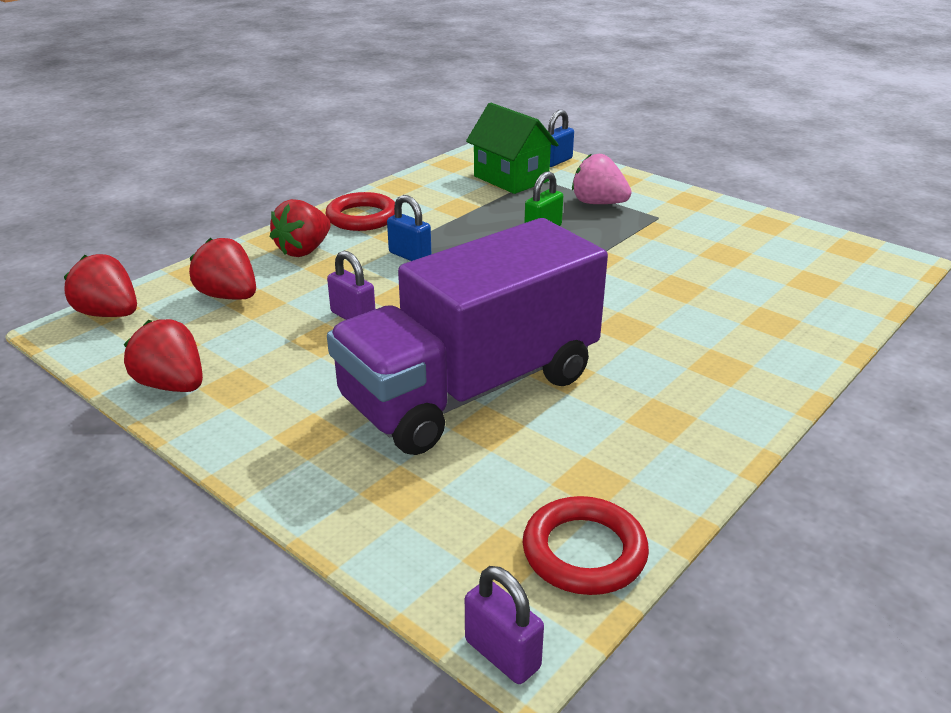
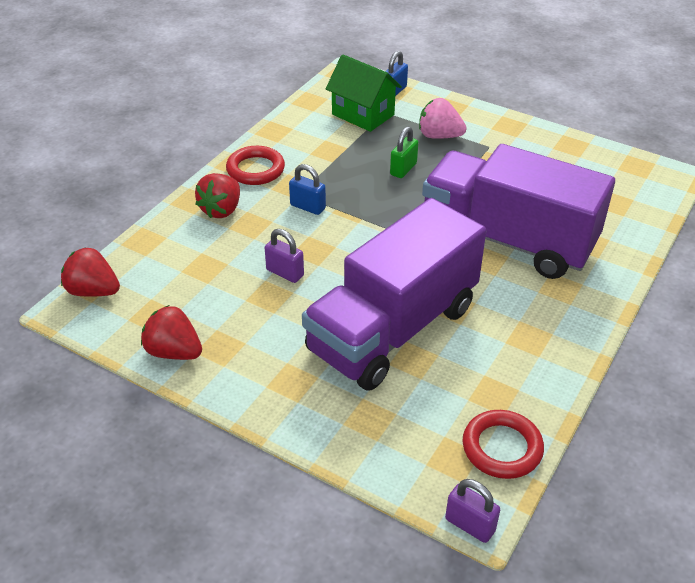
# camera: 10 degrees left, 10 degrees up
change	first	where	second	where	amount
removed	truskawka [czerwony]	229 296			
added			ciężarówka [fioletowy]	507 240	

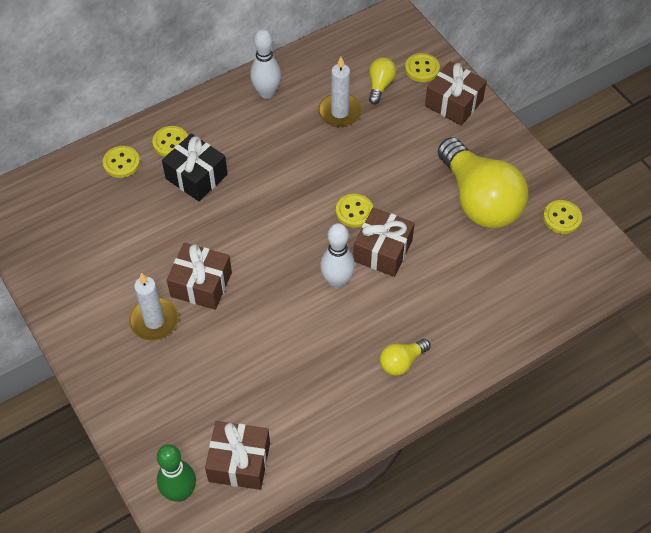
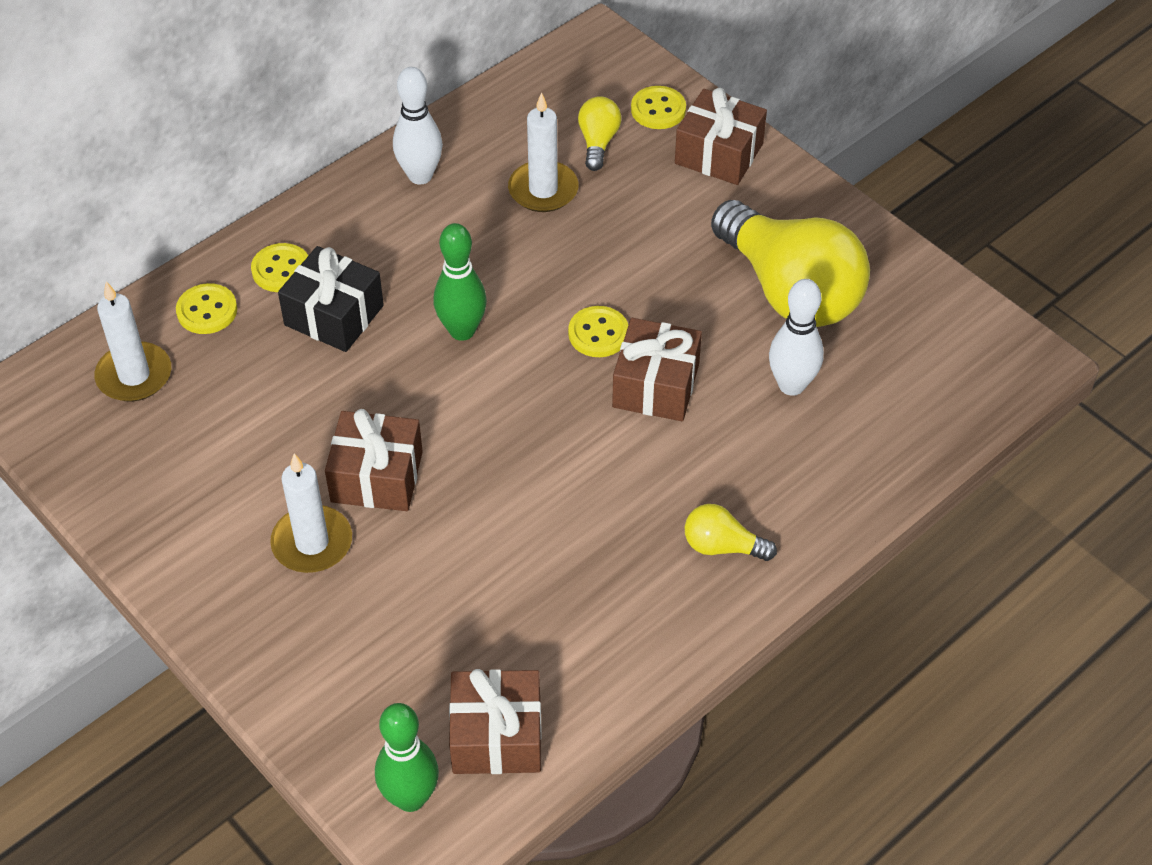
# camera: 10 degrees left, 5 degrees down
change	first	where	second	where	amount
removed	guzik [żółty]	562 218			
added			świeca [biały]	134 375	
added			kręgiel [zielony]	462 330	
moved	kręgiel [biały]	337 281		791 385	
turned	żarówka [żółty]	401 362		722 546	60 degrees clockwise

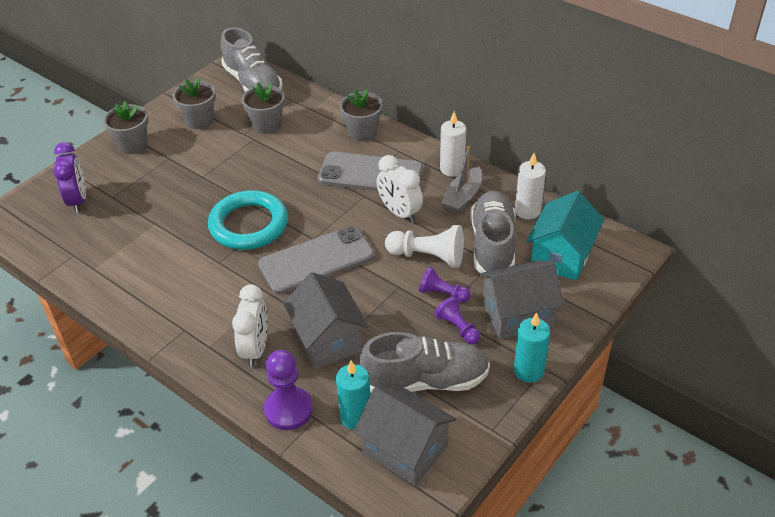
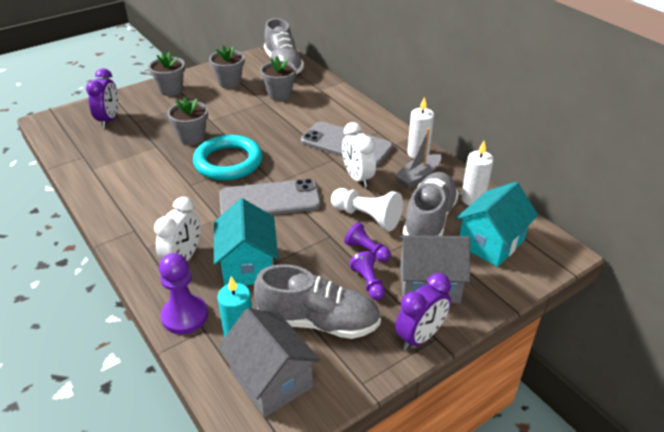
# camera: 15 degrees right, 5 degrees down
change	first	where	second	where	amount
moved	doniczka [szary]	362 132		192 138	
replaced	świeca [turkusowy]	528 370	budzik [fioletowy]	420 337	
recoloured	domek [szary]	328 340	domek [turkusowy]	248 265	

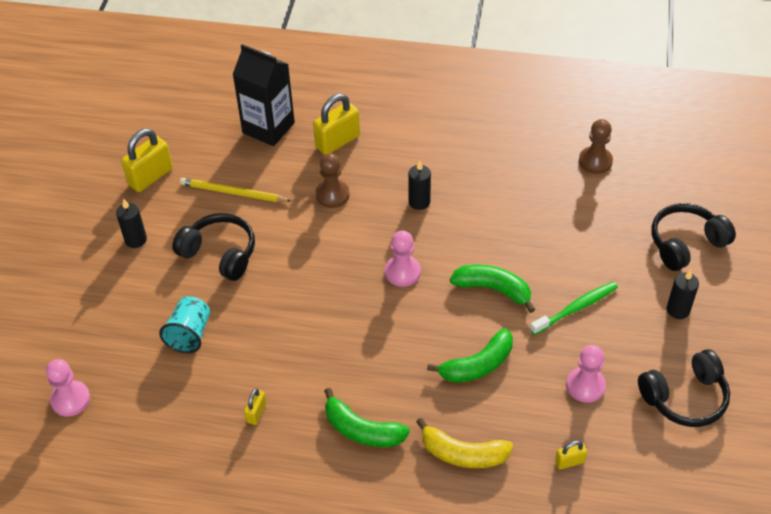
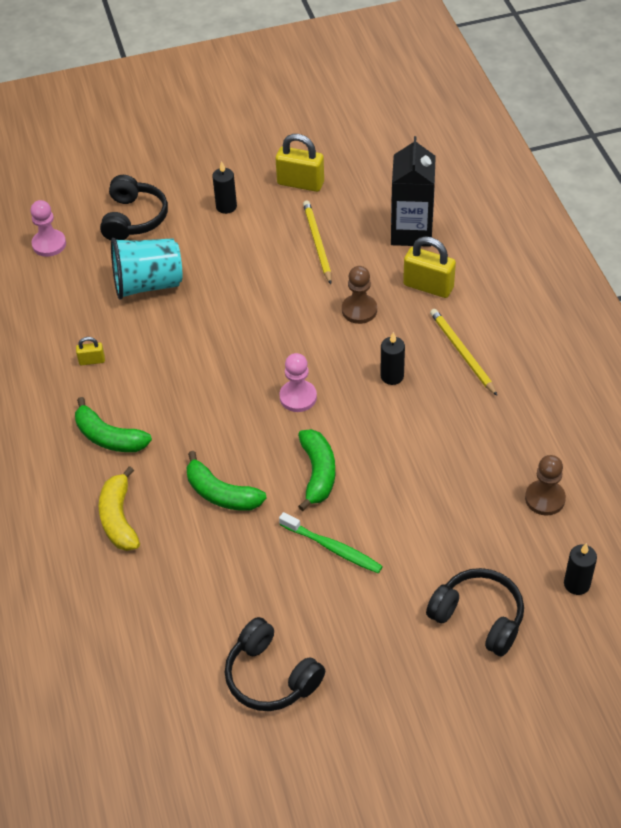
# camera: 65 degrees right, 0 degrees up
change	first	where	second	where	amount
removed	kłódka [żółty]	569 461			
removed	pionek [różowy]	585 385			
added			ołówek [żółty]	462 352	
moved	słuchawki [czarny]	220 253		134 219	
moved	świeca [czarny]	678 310		576 584	
turned	banan [zielony]	362 430		109 437	60 degrees counterclockwise
resized	szklanka [turkusowy]	190 334		148 284	x1.52

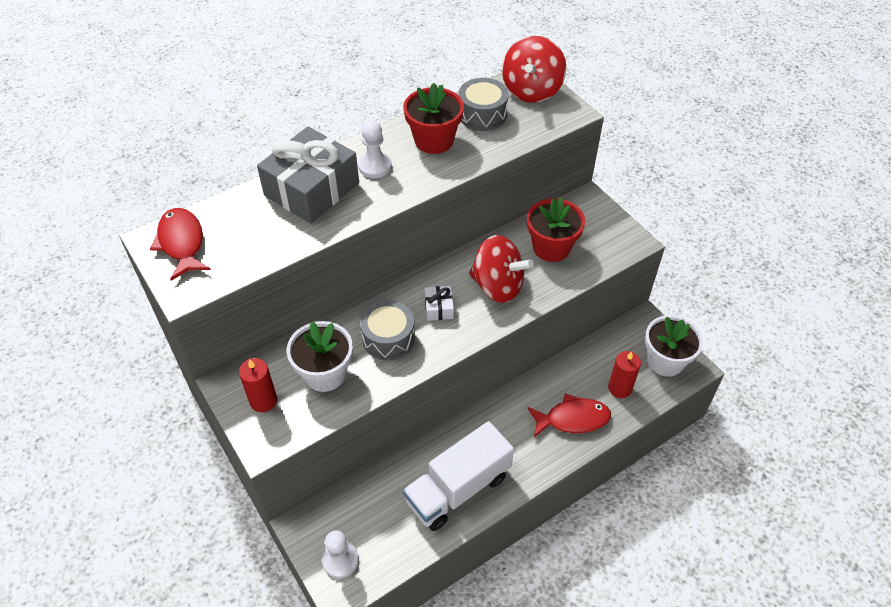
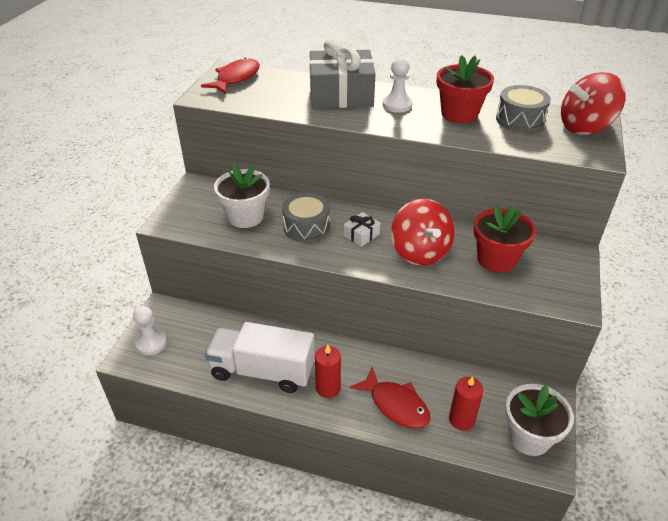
# camera: 50 degrees right, 10 degrees down
change	first	where	second	where	amount
moved	świeca [czerwony]	263 401		328 388	

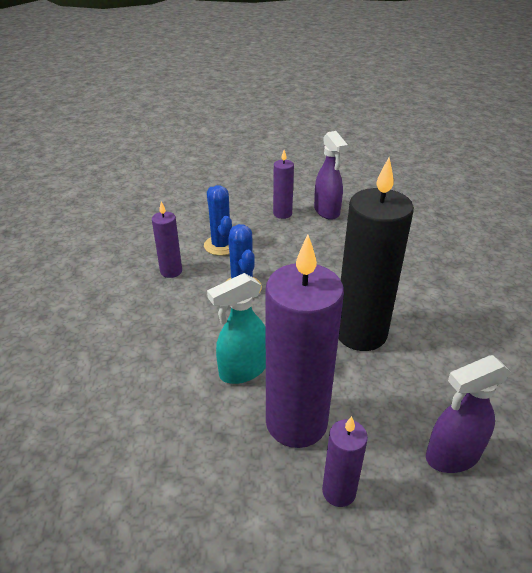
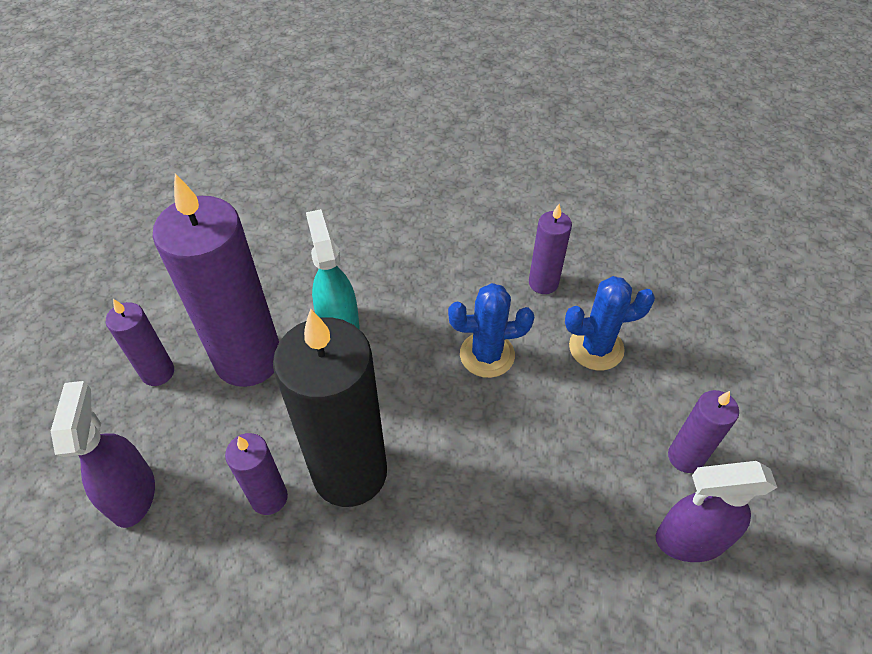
# camera: 105 degrees right, 15 degrees up
change	first	where	second	where	amount
added			świeca [fioletowy]	269 497	

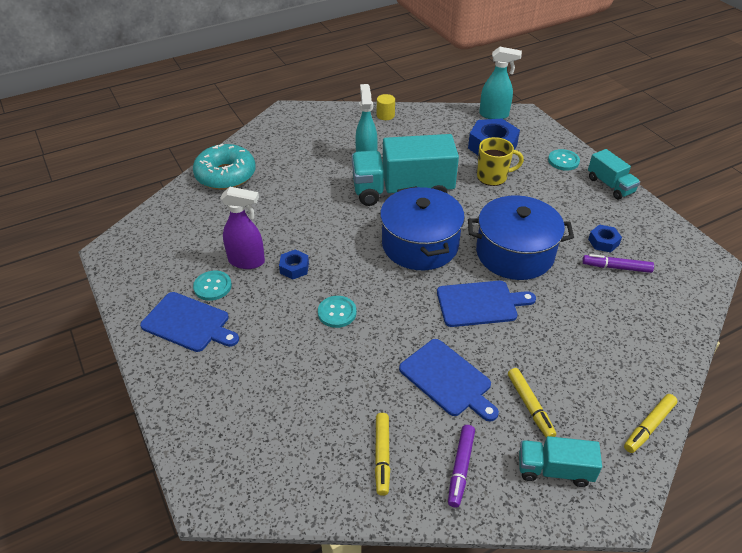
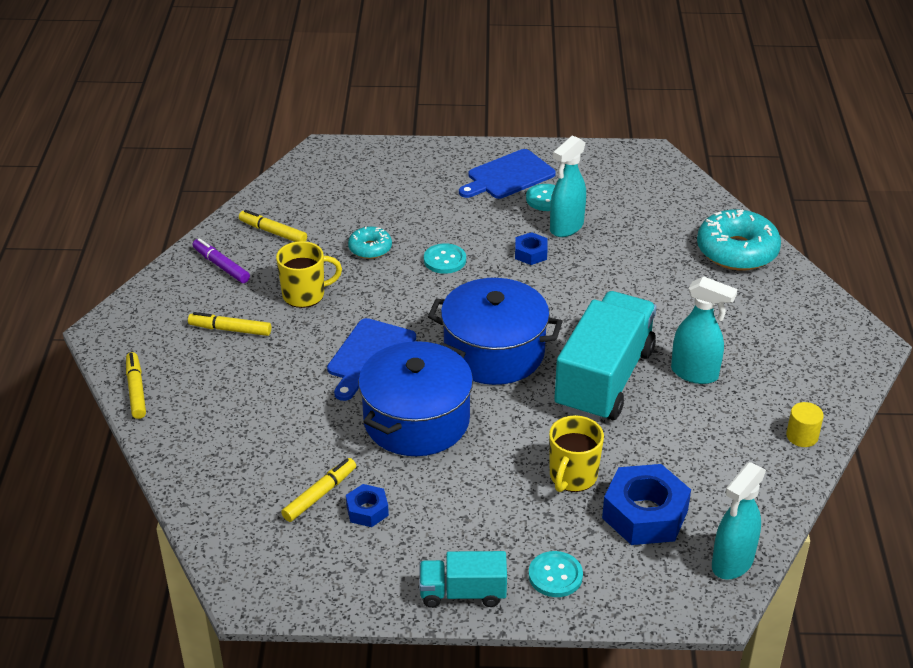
# camera: 120 degrees right, 5 degrees down
change	first	where	second	where	amount
removed	ciężarówka [turkusowy]	554 470			
added			donut [turkusowy]	370 248	
replaced	deska do krojenia [niebieski]	447 379	kubek [żółty]	305 295	
recoloured	spryskiwacz [fioletowy]	247 261	spryskiwacz [turkusowy]	566 227	
recoloured	flamaster [fioletowy]	616 267	flamaster [żółty]	320 495	

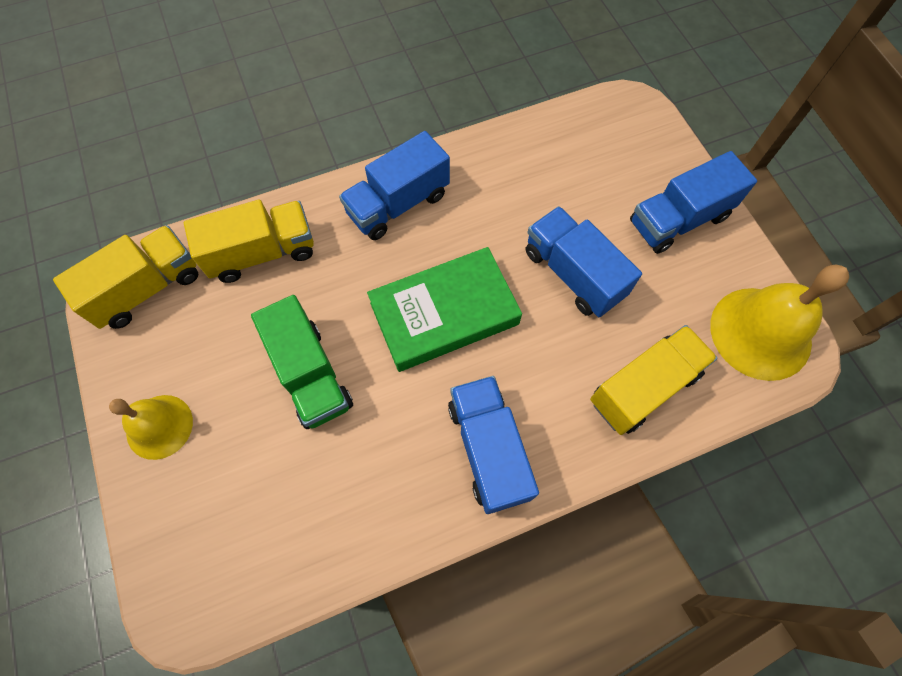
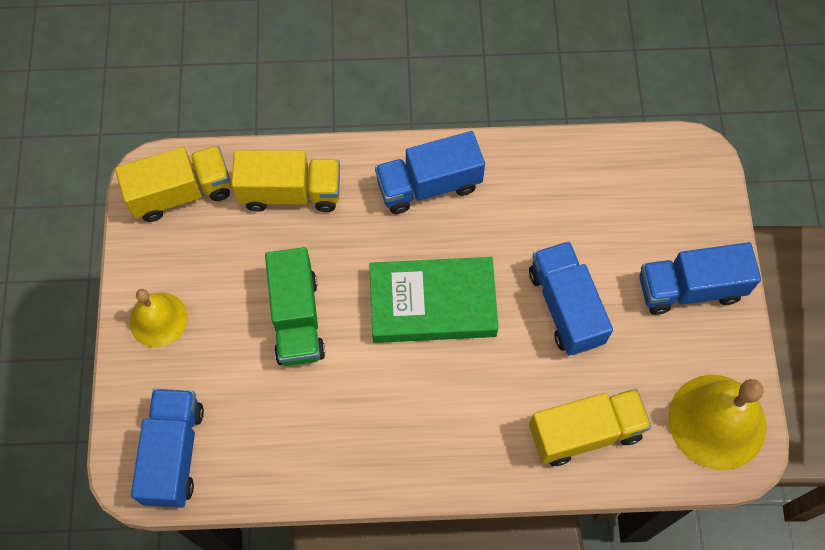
# camera: 20 degrees right, 0 degrees up
change	first	where	second	where	amount
moved	ciężarówka [niebieski]	489 449		174 453	

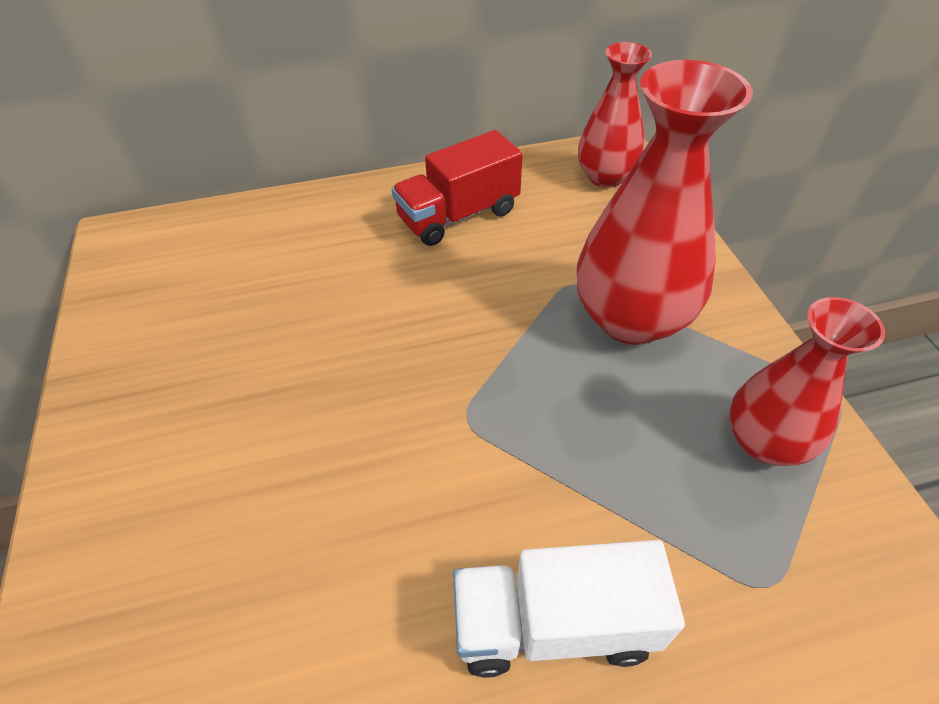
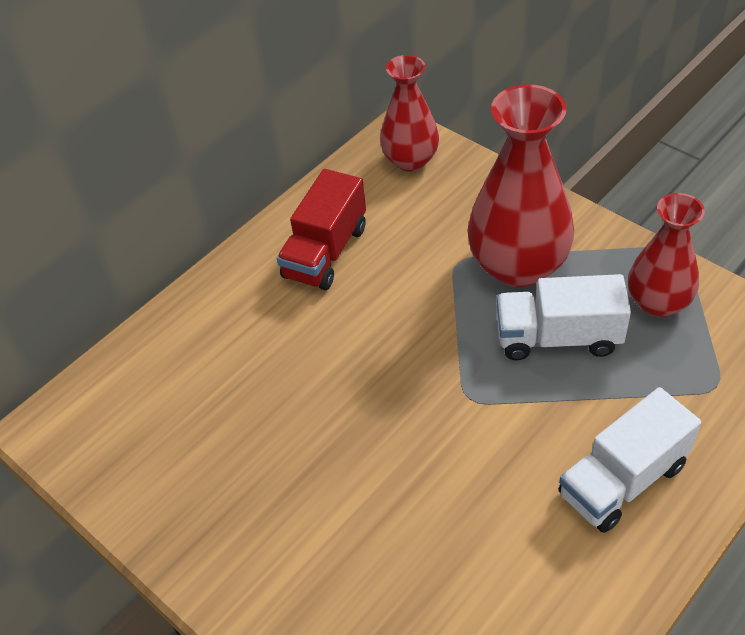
# camera: 30 degrees left, 0 degrees up
change	first	where	second	where	amount
added			ciężarówka [biały]	558 337	

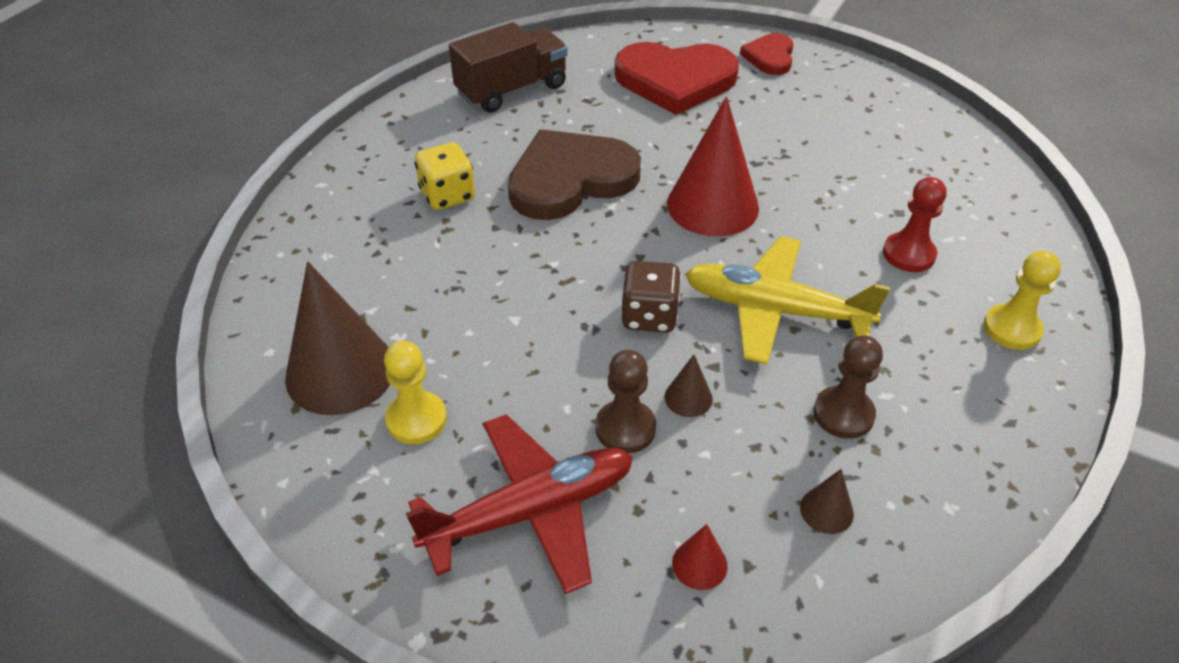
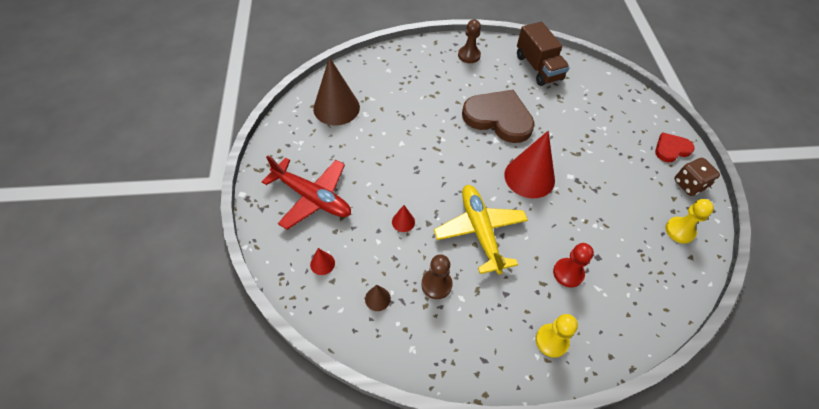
# camera: 55 degrees right, 10 degrees up
change	first	where	second	where	amount
removed	kostka do gry [żółty]	447 195			
removed	serce [czerwony]	675 80			
moved	pionek [żółty]	416 419		679 231	
moved	pionek [brązowy]	625 428		469 55	
moved	kostka do gry [brązowy]	649 316		689 184	
recoloured	stożek [brązowy]	688 398	stożek [czerwony]	403 222	
turned	ciężarówka [brązowy]	512 90		538 67	45 degrees clockwise

